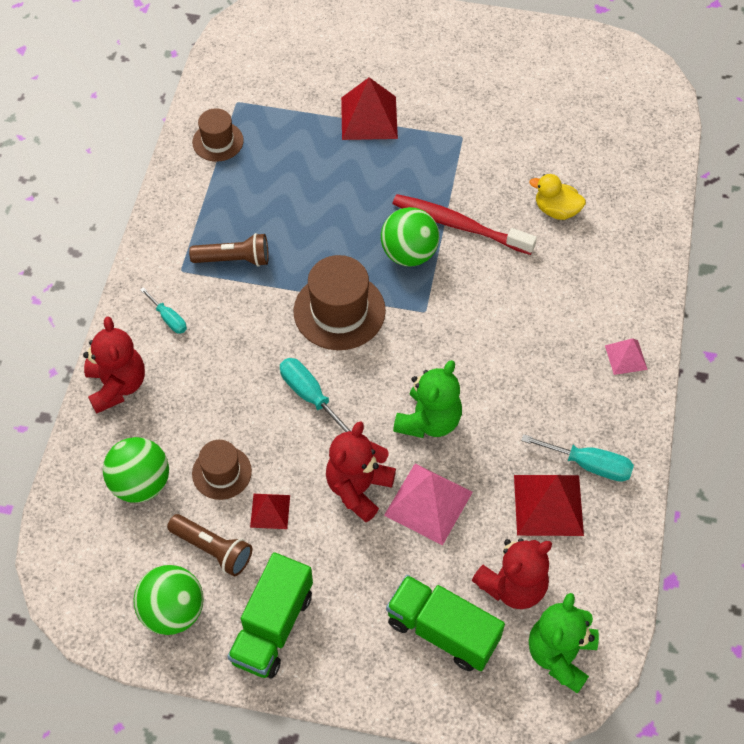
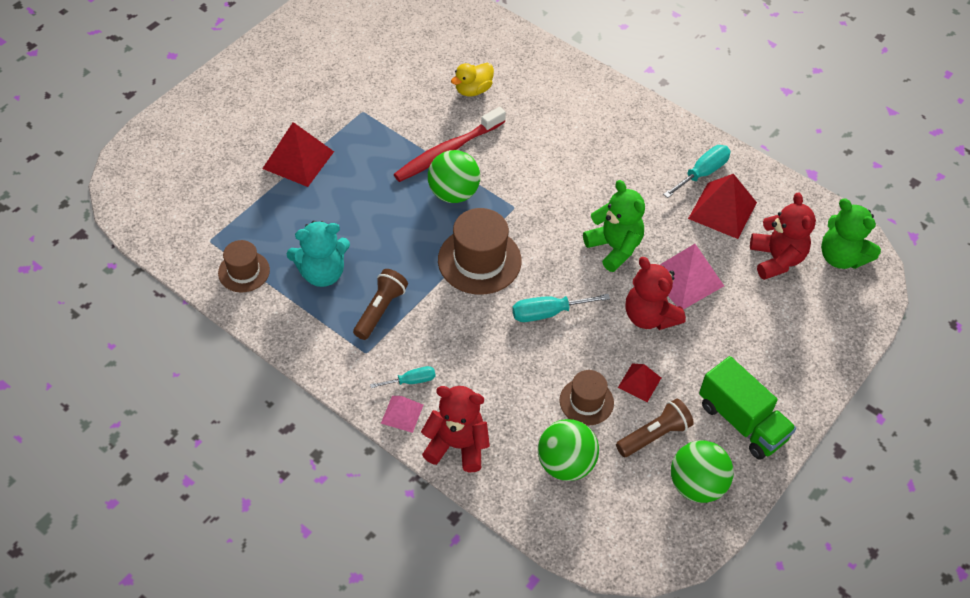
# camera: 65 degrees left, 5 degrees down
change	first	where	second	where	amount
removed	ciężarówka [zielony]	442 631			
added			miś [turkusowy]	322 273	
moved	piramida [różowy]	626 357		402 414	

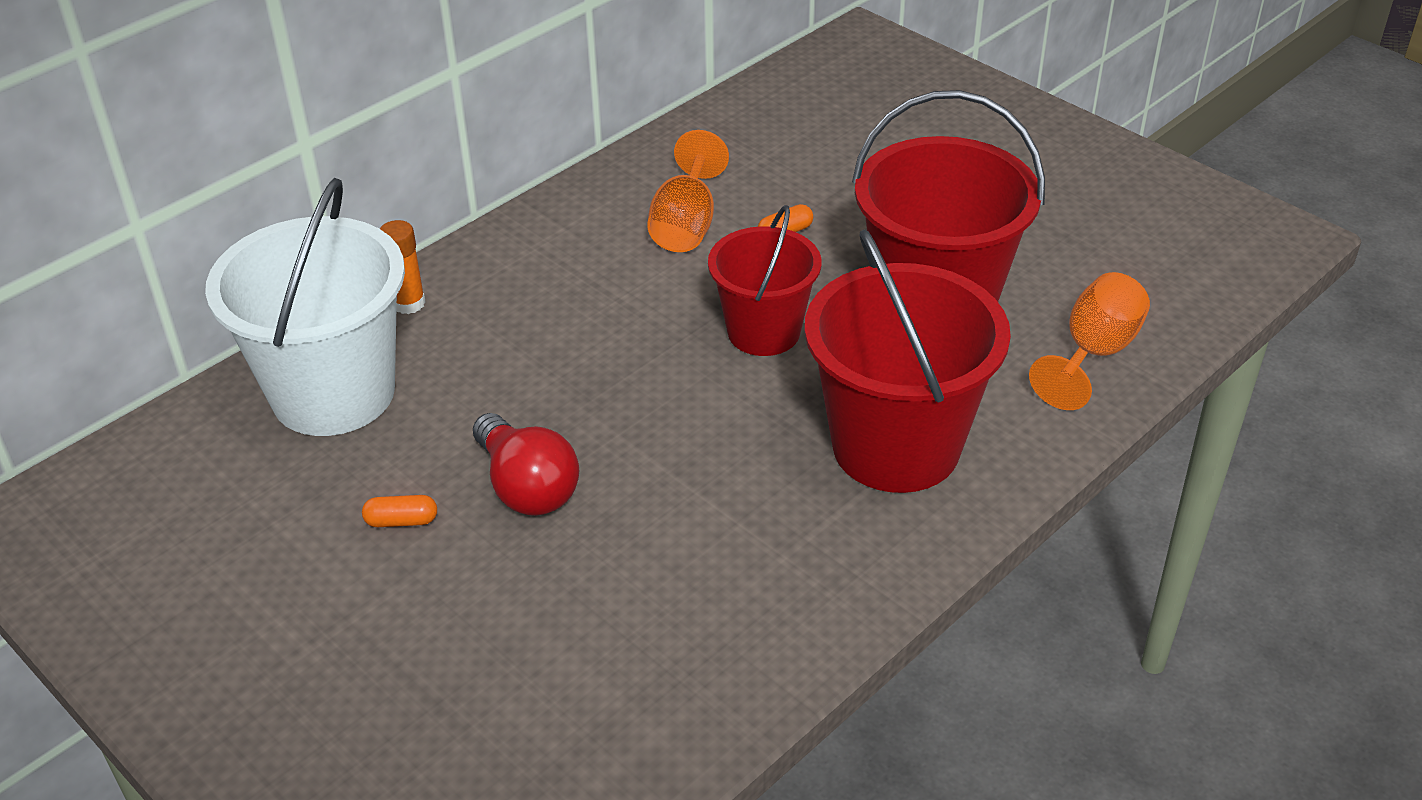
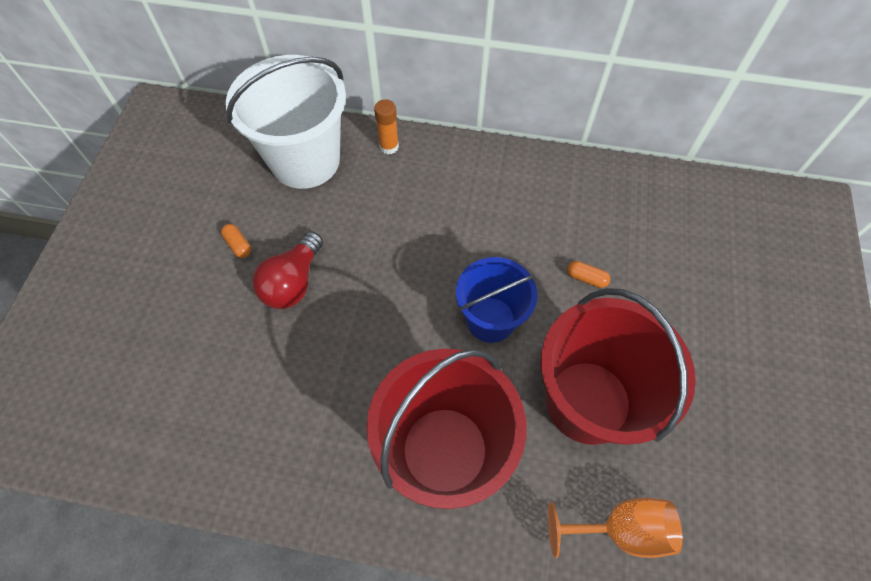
# camera: 55 degrees right, 20 degrees up
change	first	where	second	where	amount
removed	kielich [pomarańczowy]	686 224			
recoloured	wiadro [czerwony]	763 332	wiadro [niebieski]	490 319	

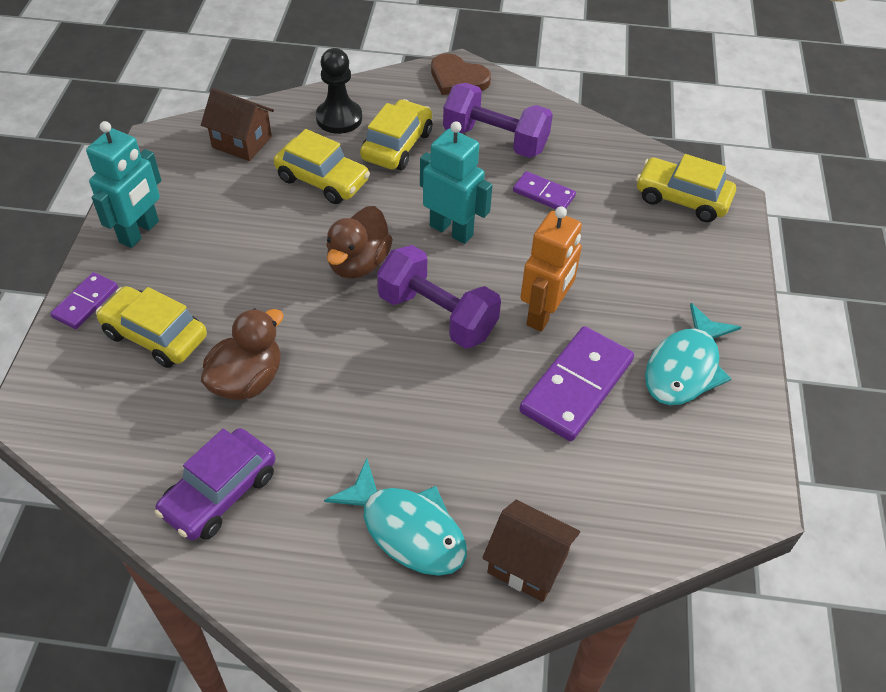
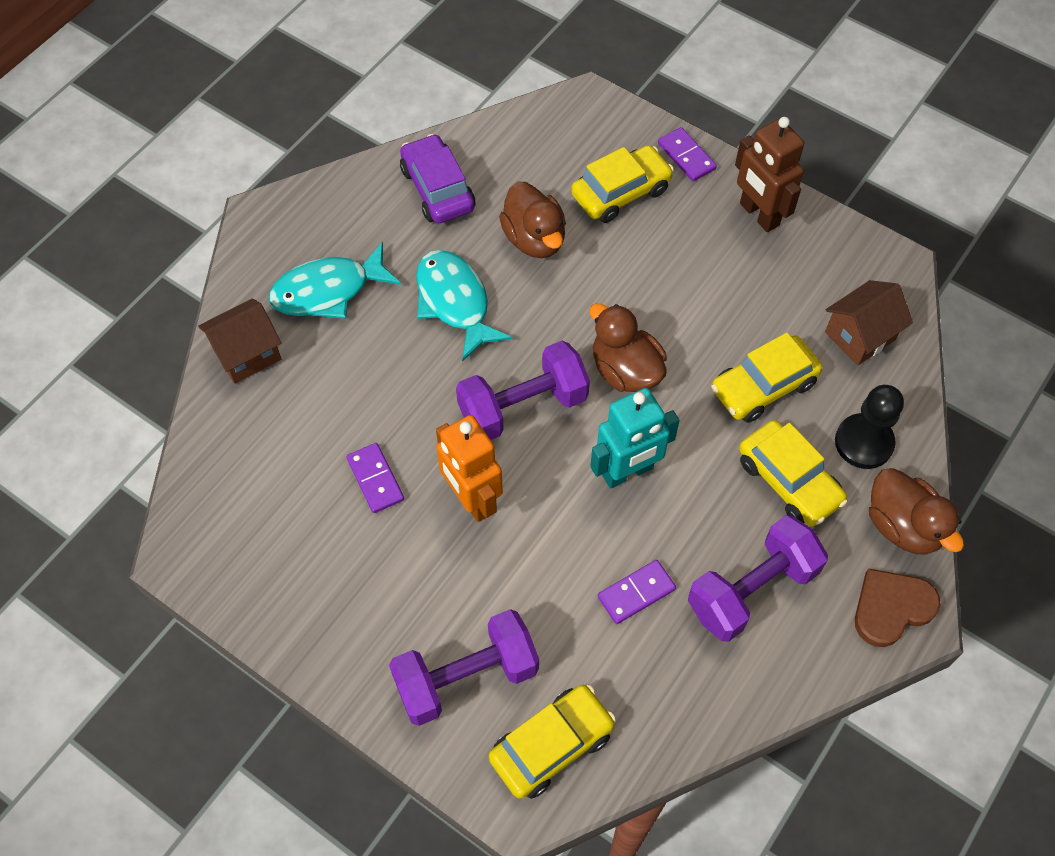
# camera: 120 degrees right, 10 degrees up
change	first	where	second	where	amount
added			hantel [fioletowy]	466 677	
added			kaczka [brązowy]	903 526	
moved	ryba [turkusowy]	685 367		455 302	
recoloured	robot [turkusowy]	139 232	robot [brązowy]	759 214	
resized	kostka domina [fioletowy]	576 386		375 479	x0.54

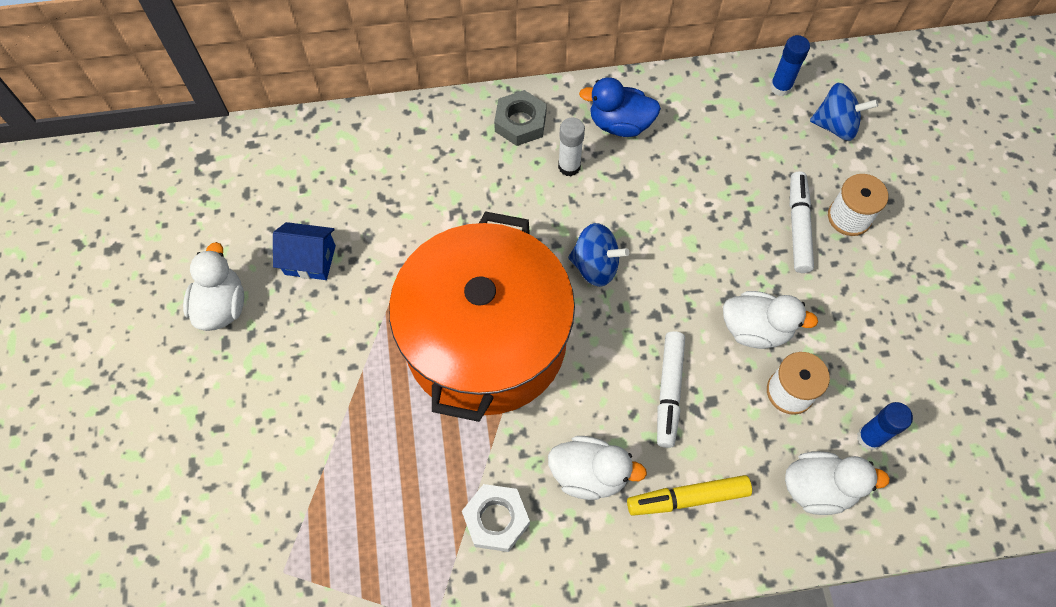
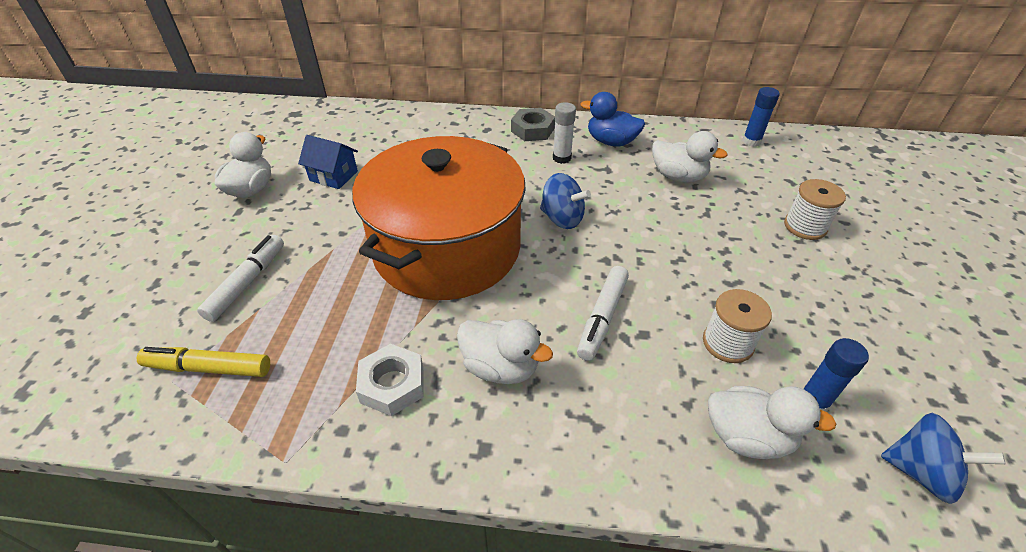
# camera: 15 degrees right, 20 degrees down
change	first	where	second	where	amount
moved	flamaster [żółty]	687 498		209 368	
moved	kaczka [biały]	755 329		678 176	
moved	flamaster [biały]	798 226		247 283	
moved	bączek [niebieski]	835 126		920 472	

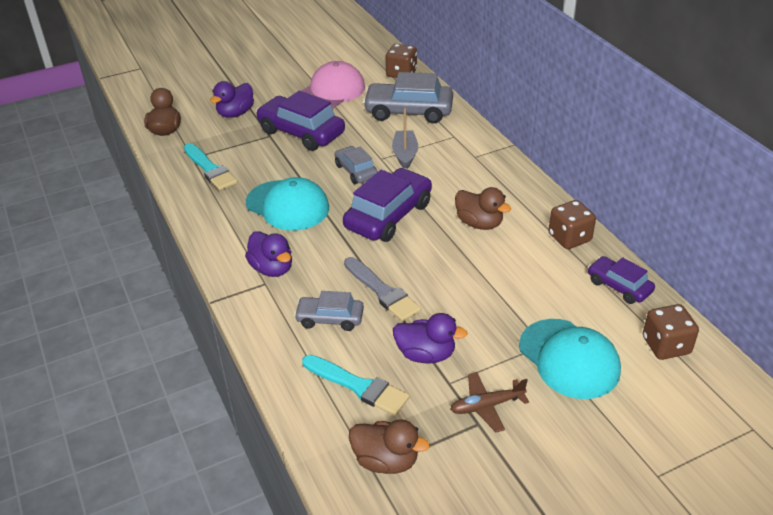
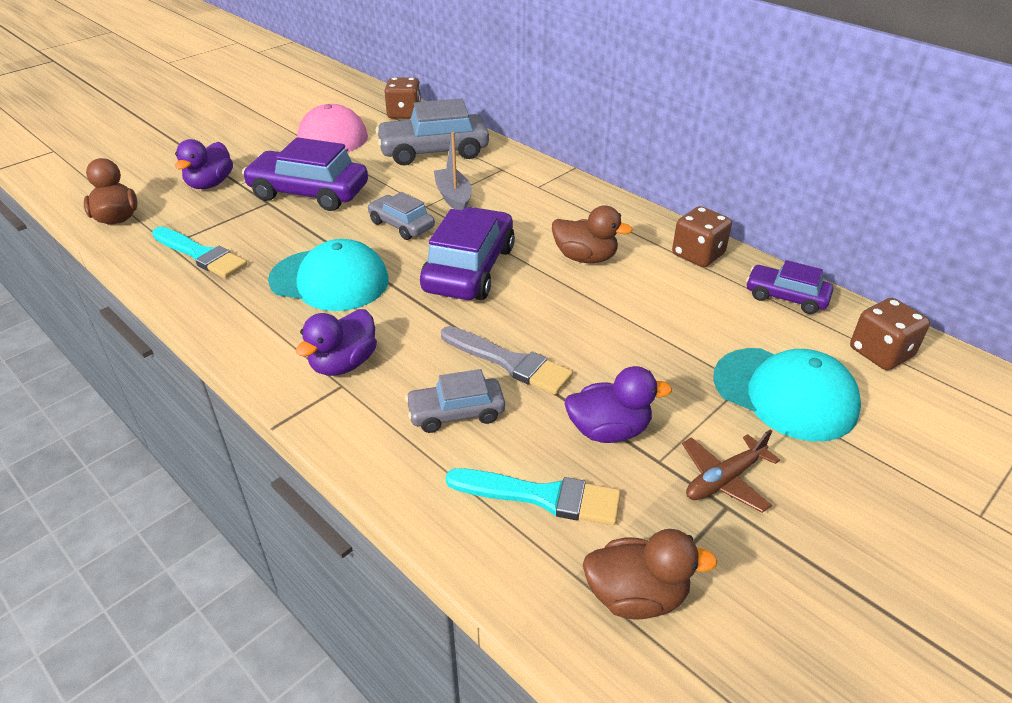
# camera: 20 degrees left, 0 degrees up
change	first	where	second	where	amount
turned	kaczka [fioletowy]	272 268		343 363	90 degrees clockwise

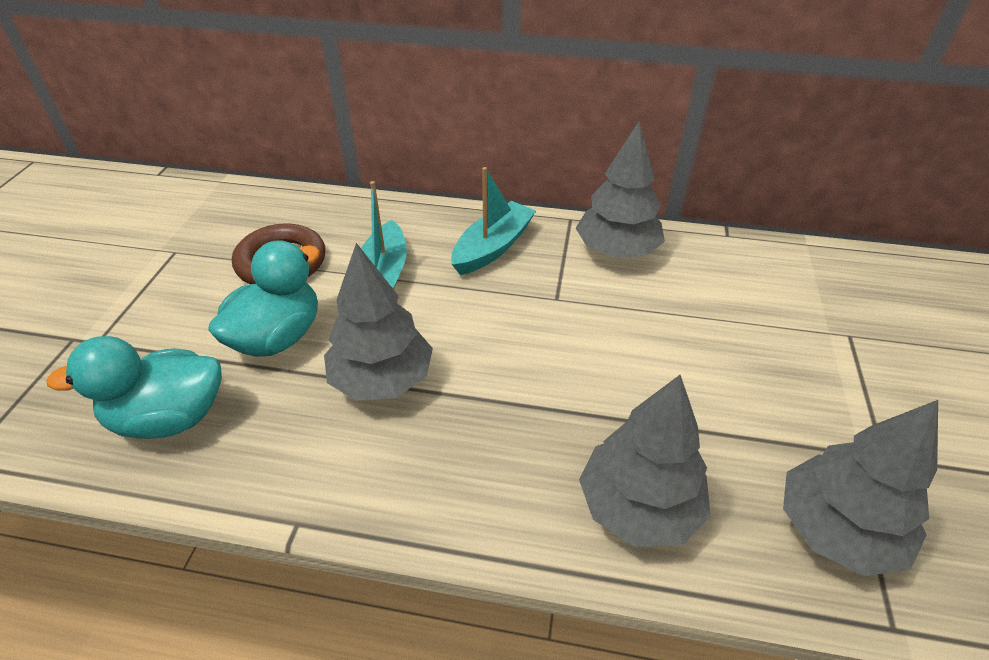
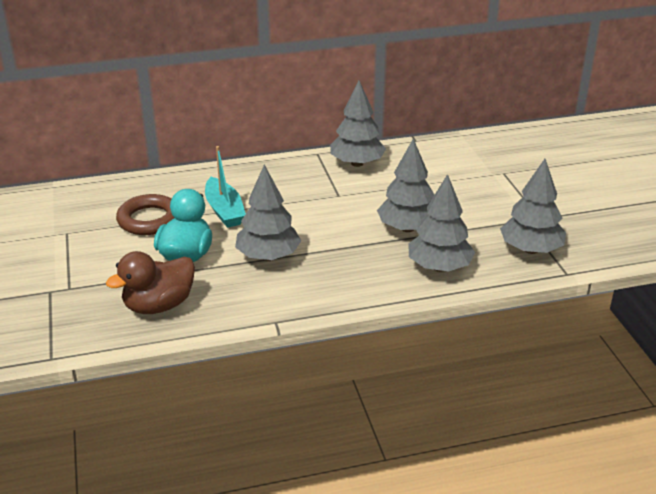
# camera: 25 degrees left, 10 degrees down
change	first	where	second	where	amount
removed	łódka [turkusowy]	493 247			
added			drzewko [szary]	407 228	
recoloured	kaczka [turkusowy]	170 418	kaczka [brązowy]	159 305	

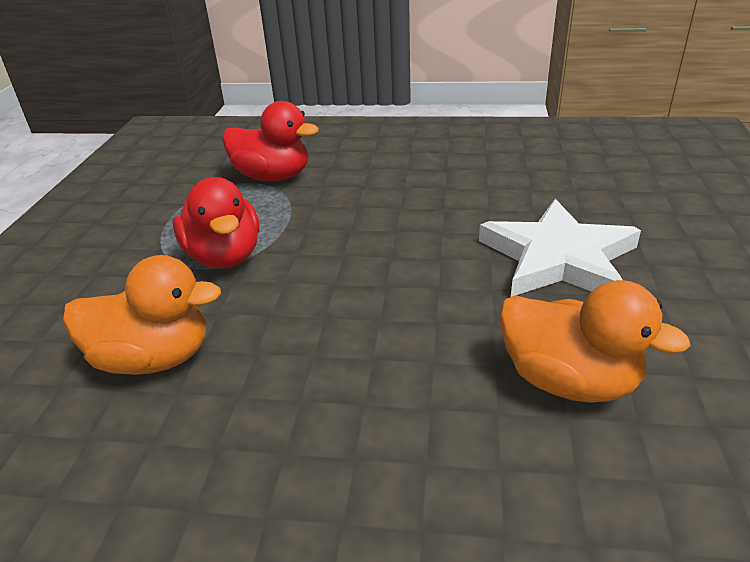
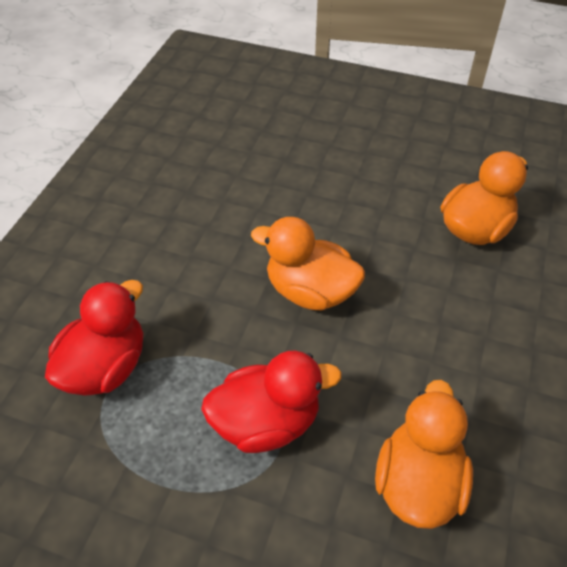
# camera: 80 degrees left, 15 degrees up
change	first	where	second	where	amount
removed	gwiazda [biały]	558 258			
added			kaczka [pomarańczowy]	310 291	

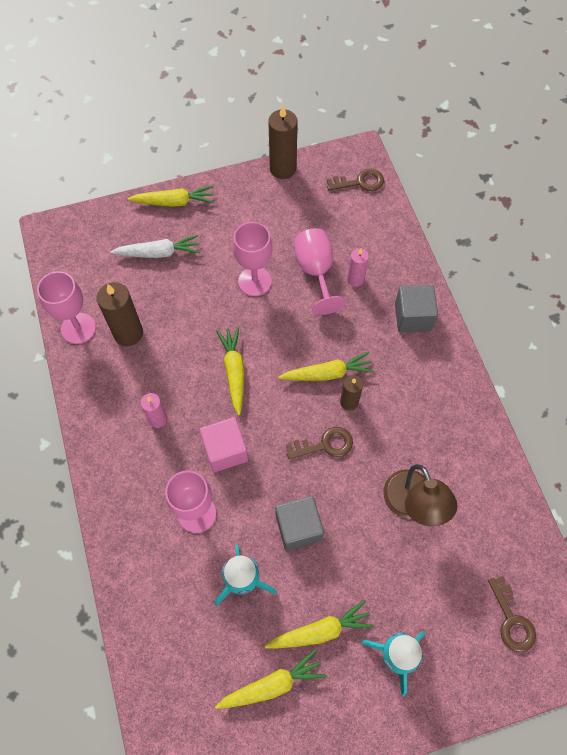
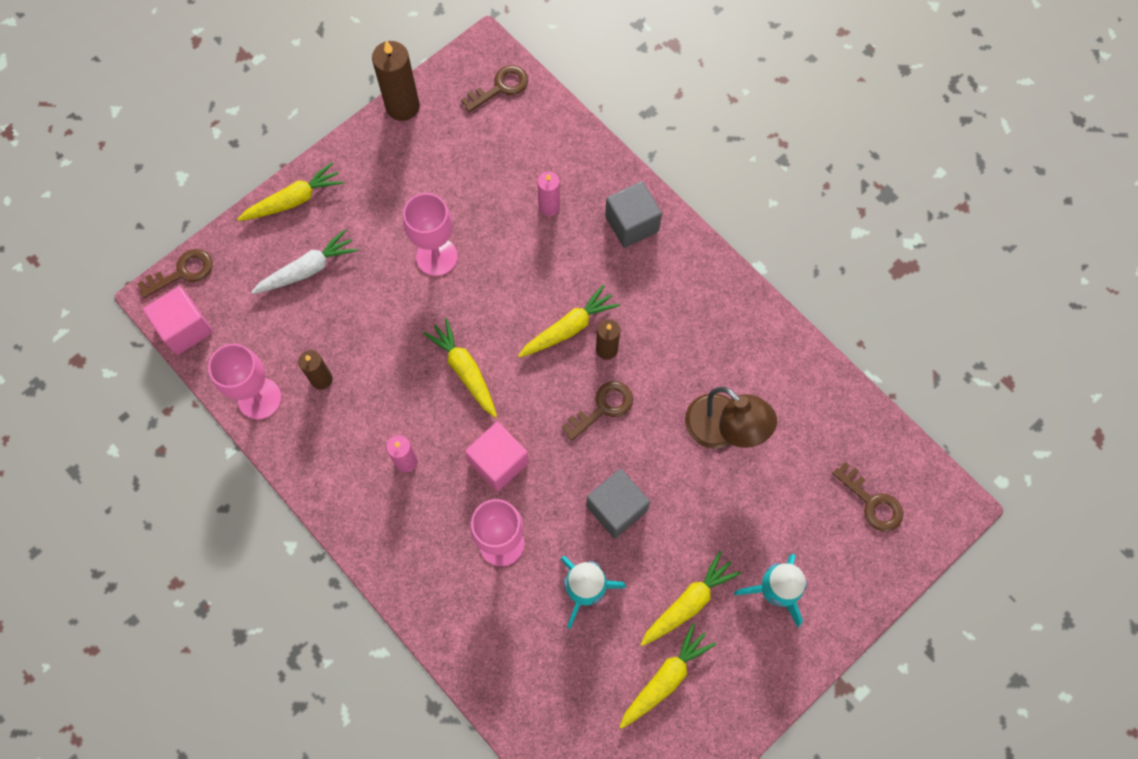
# camera: 25 degrees left, 5 degrees up
change	first	where	second	where	amount
removed	kielich [różowy]	316 272			
added			klucz [brązowy]	182 272	
added			sześcian [różowy]	185 328	
resized	świeca [brązowy]	128 333		321 379	x0.60

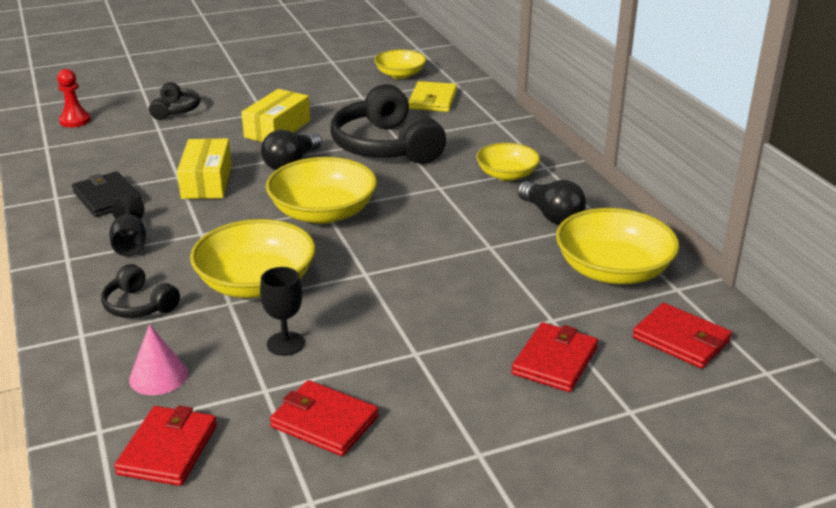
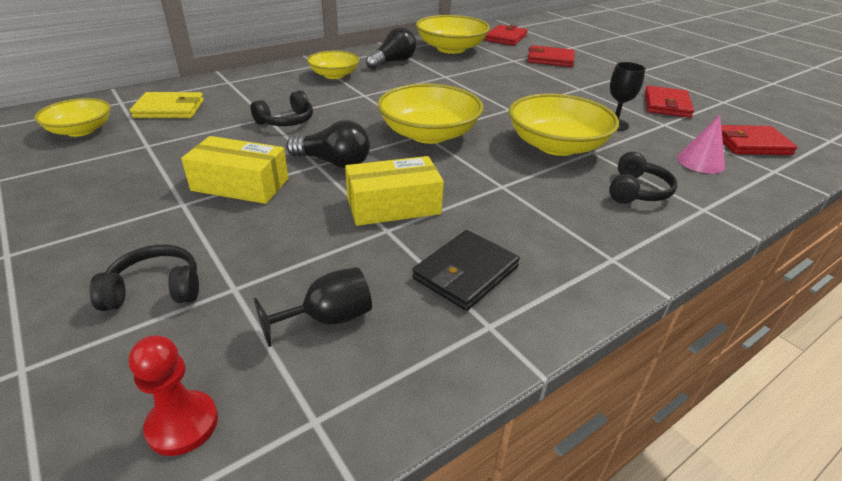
# camera: 105 degrees left, 5 degrees up
change	first	where	second	where	amount
moved	kielich [czarny]	130 243		328 319	
resized	słuchawki [czarny]	385 146		286 121	x0.49

